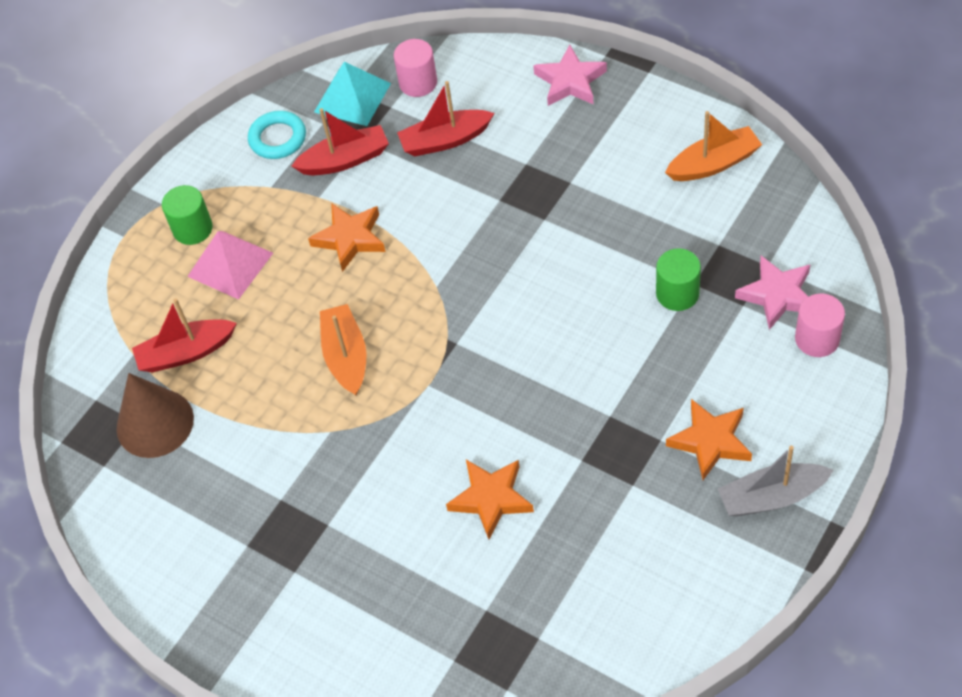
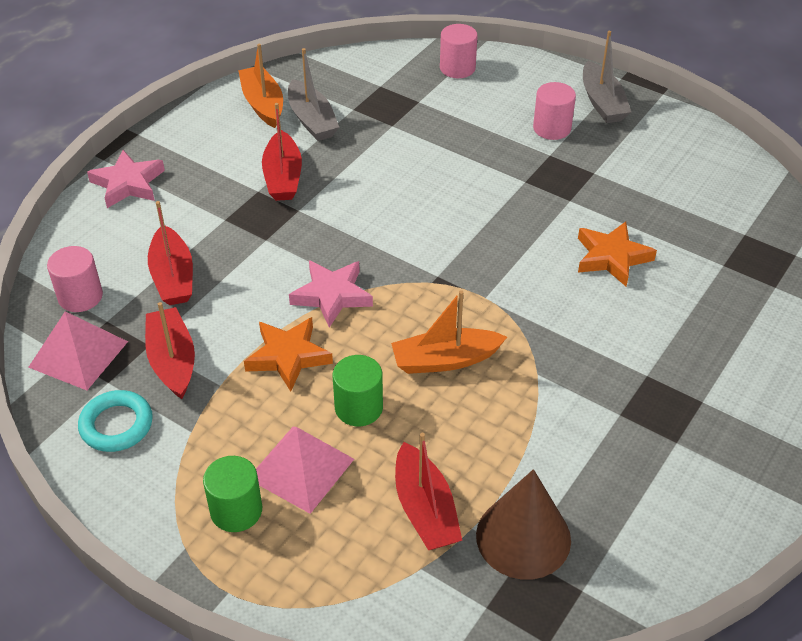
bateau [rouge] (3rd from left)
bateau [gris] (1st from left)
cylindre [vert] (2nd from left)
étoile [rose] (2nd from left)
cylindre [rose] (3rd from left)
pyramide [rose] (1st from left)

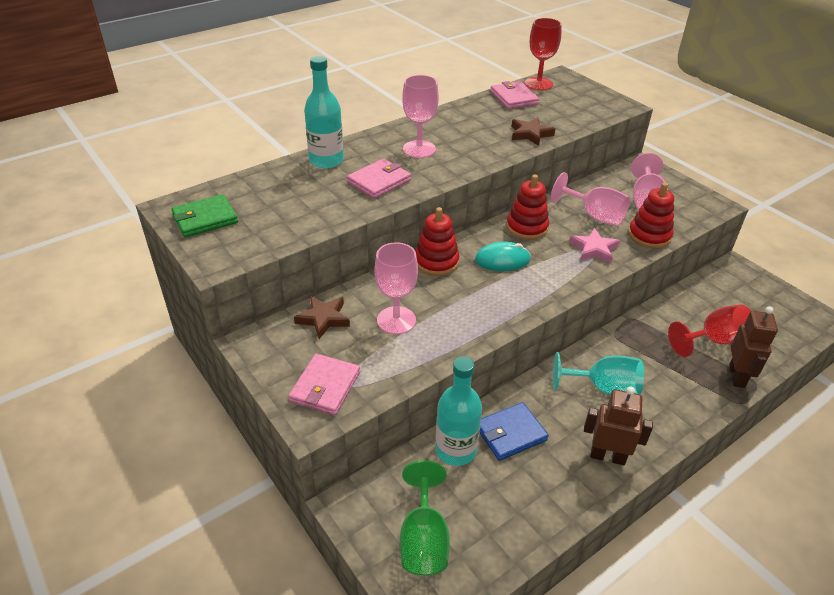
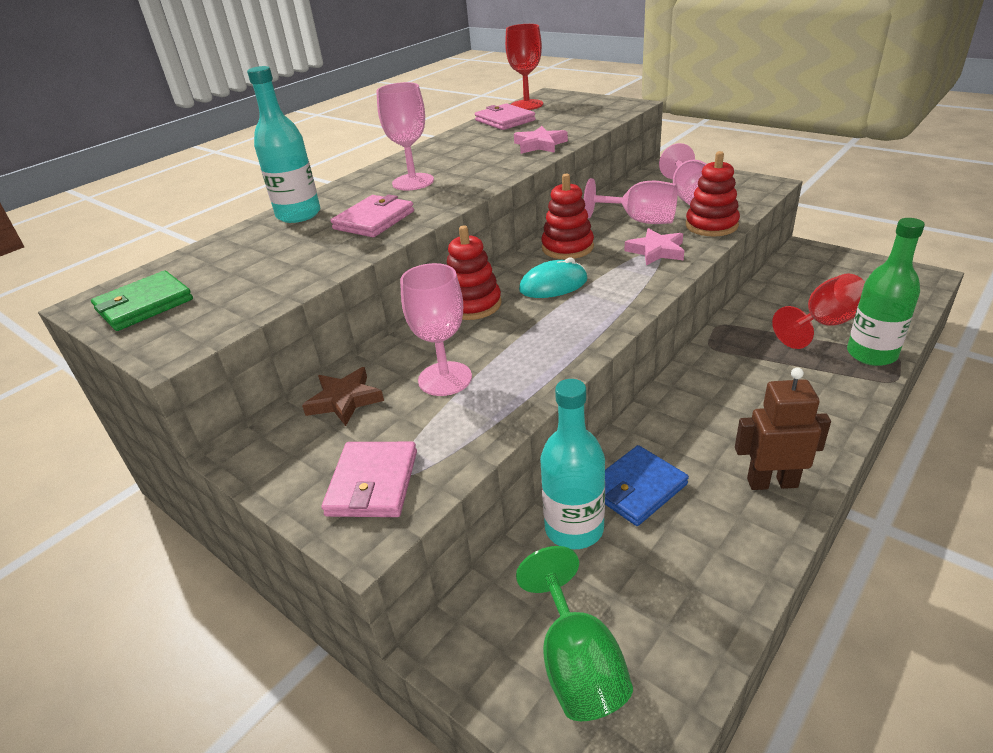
verre à pied [turquoise]
bouteille [vert]
étoile [rose] (1st from left)

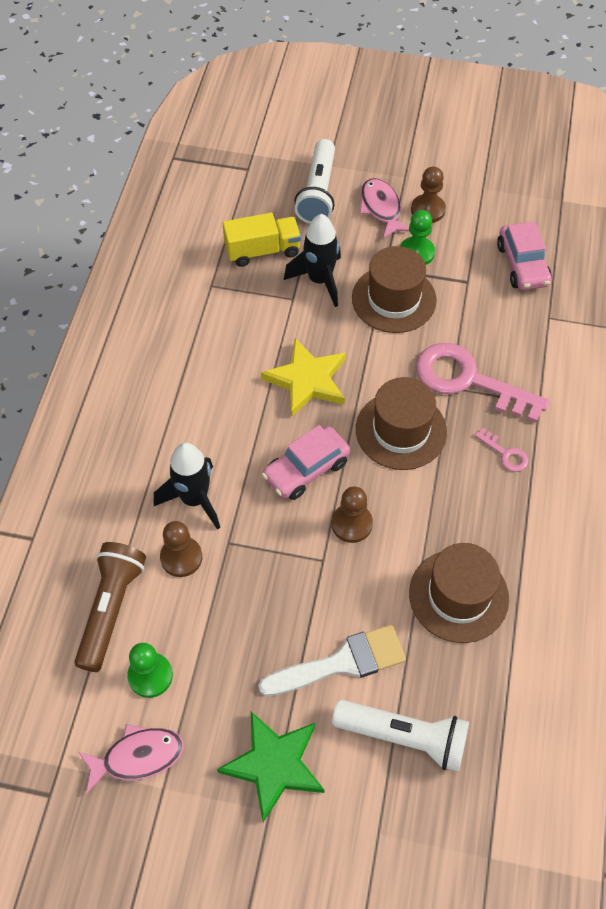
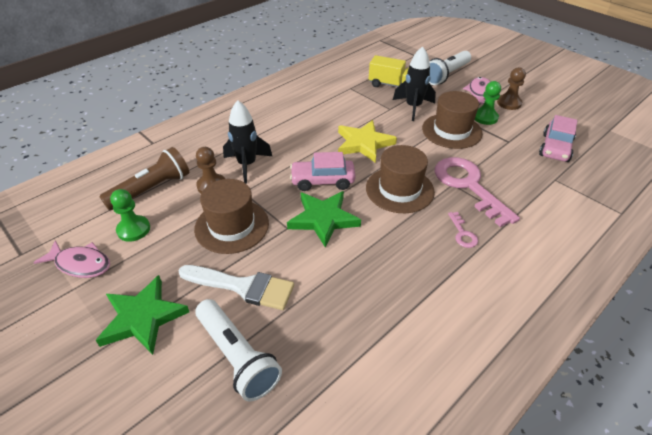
chapeau [marron] (1st from left)
étoile [vert] (2nd from left)

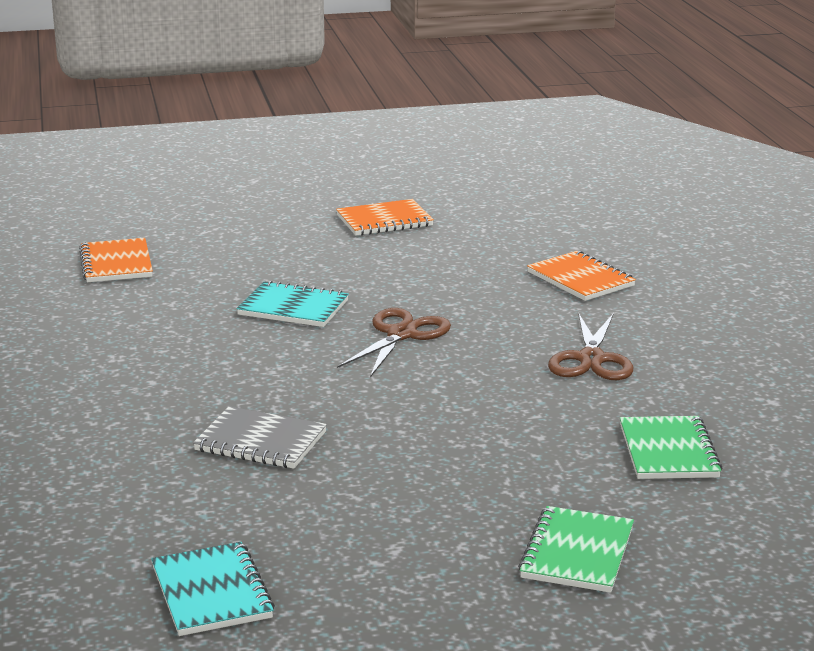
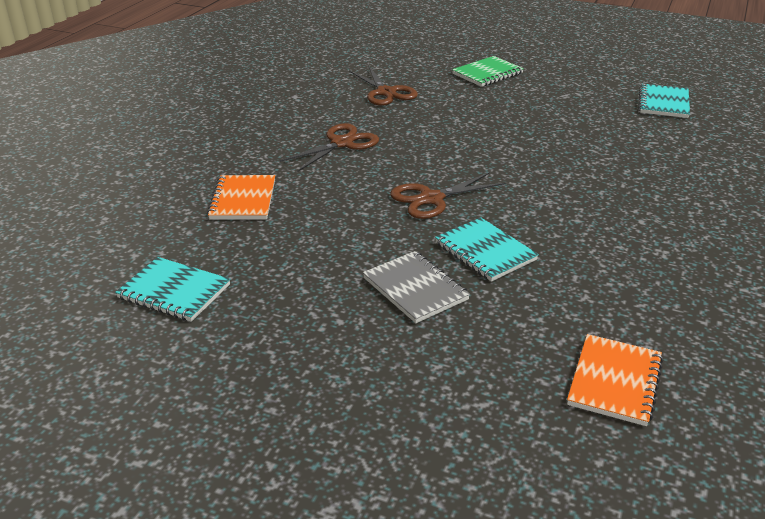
carnet [orange] (2nd from left in the first image)
carnet [turquoise] (1st from left)
carnet [gris]
ciseaux [marron] (2nd from left)

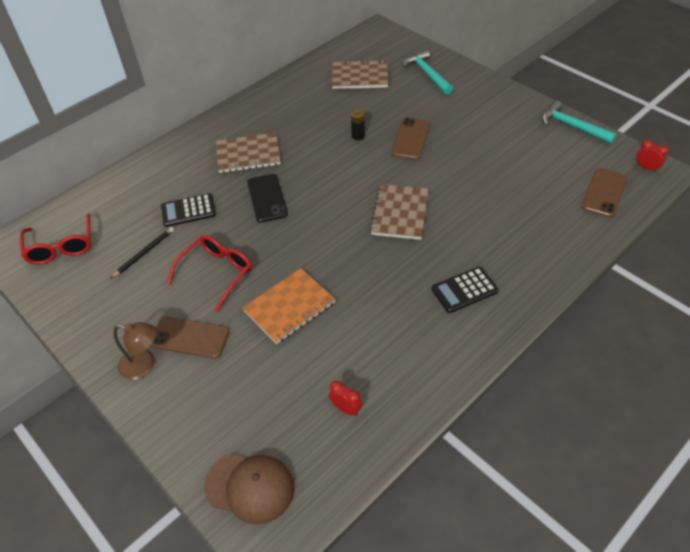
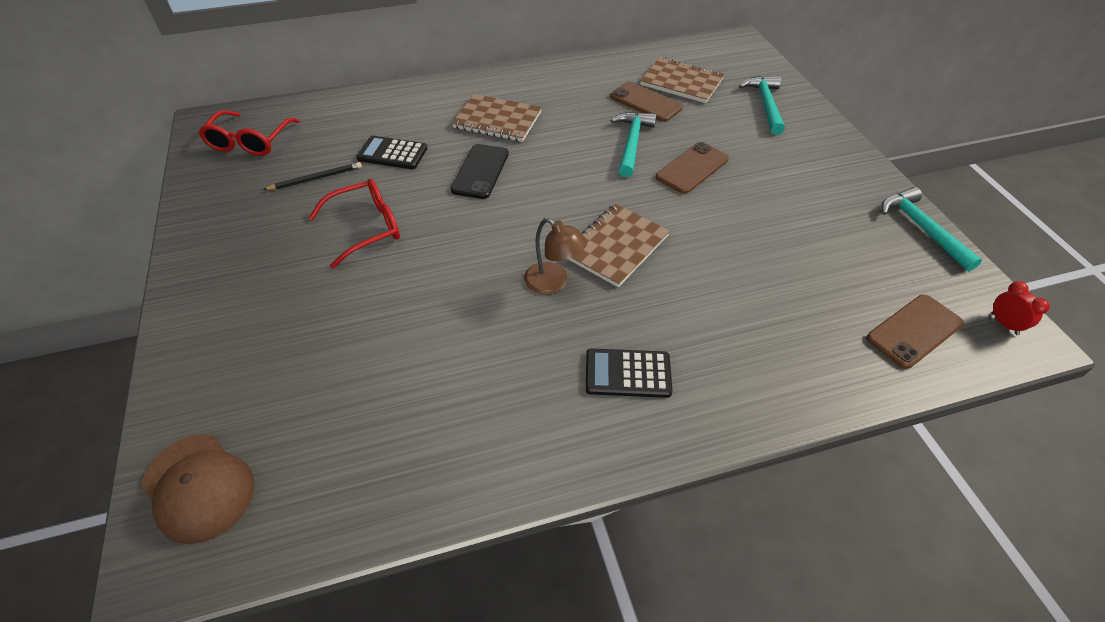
carnet [orange]
réveil [rouge] (1st from left in the first image)
lampe [marron]
téléphone [marron] (1st from left)
marteau [turquoise] (1st from left)

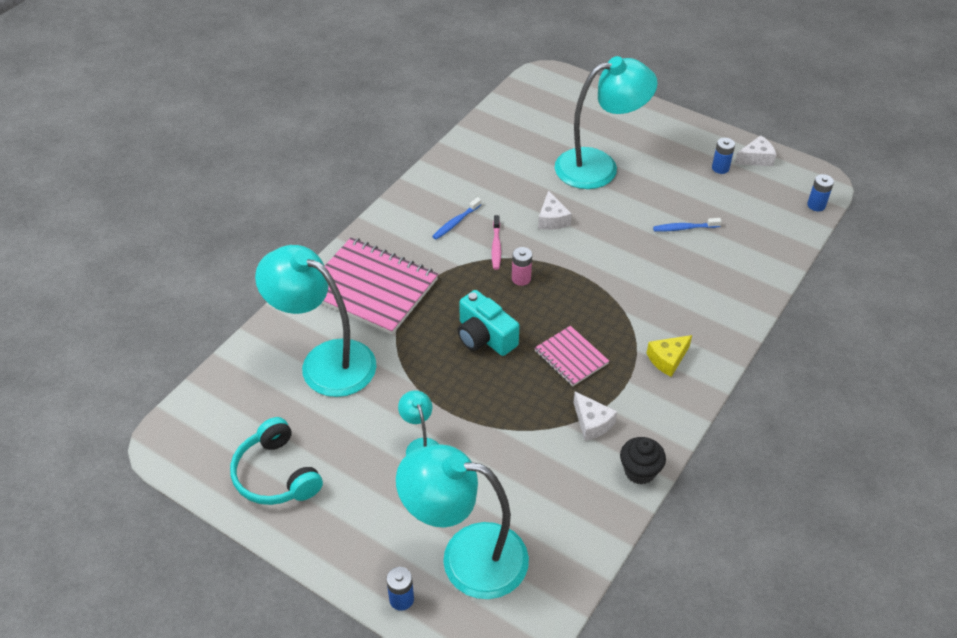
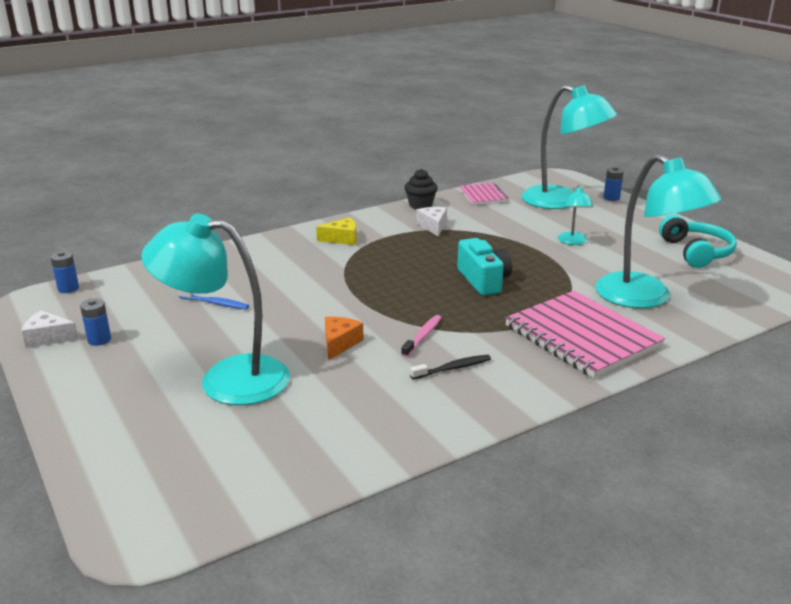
pile [rose]
carnet [rose] (1st from left)
brosse à dents [noir]
fromage [orange]

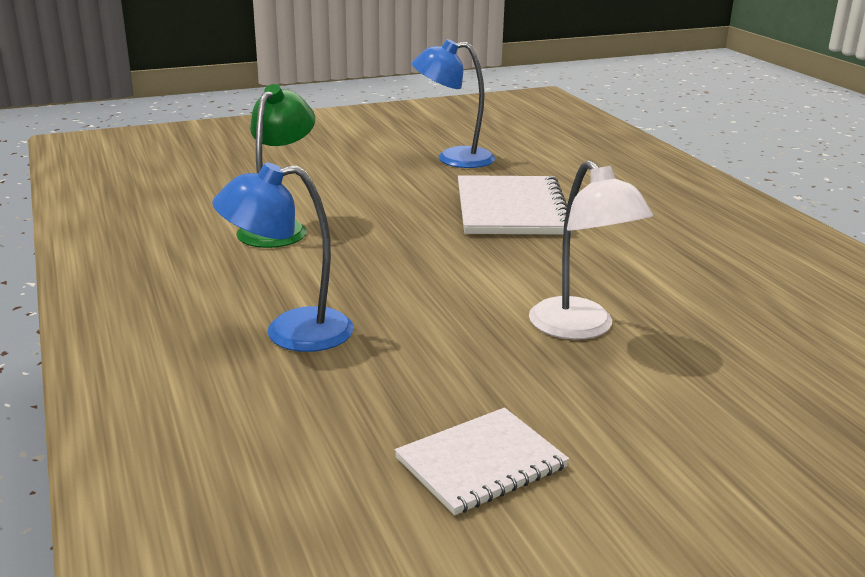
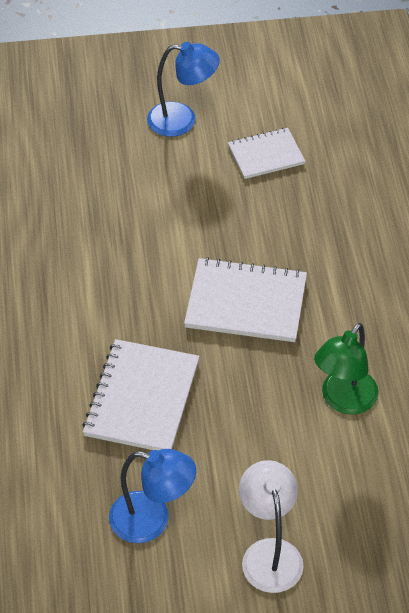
carnet [blanc] (2nd from left)
lampe [bleu] (2nd from left)
lampe [blanc]

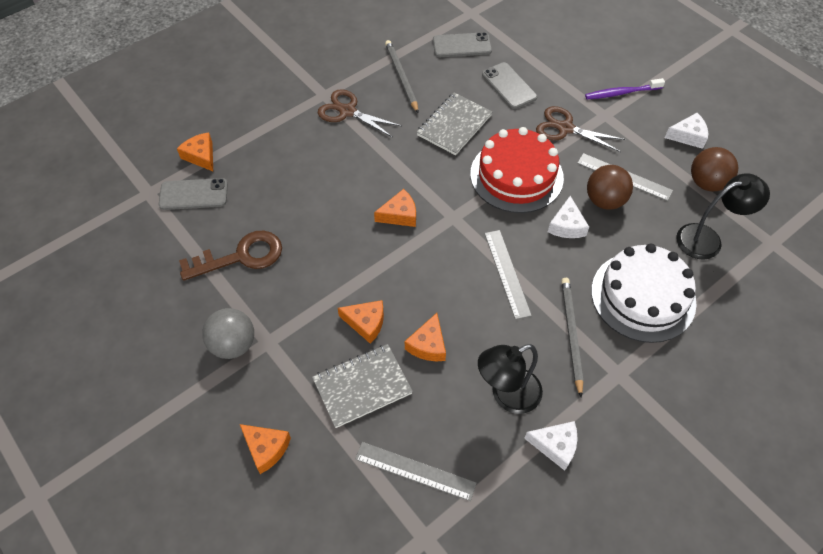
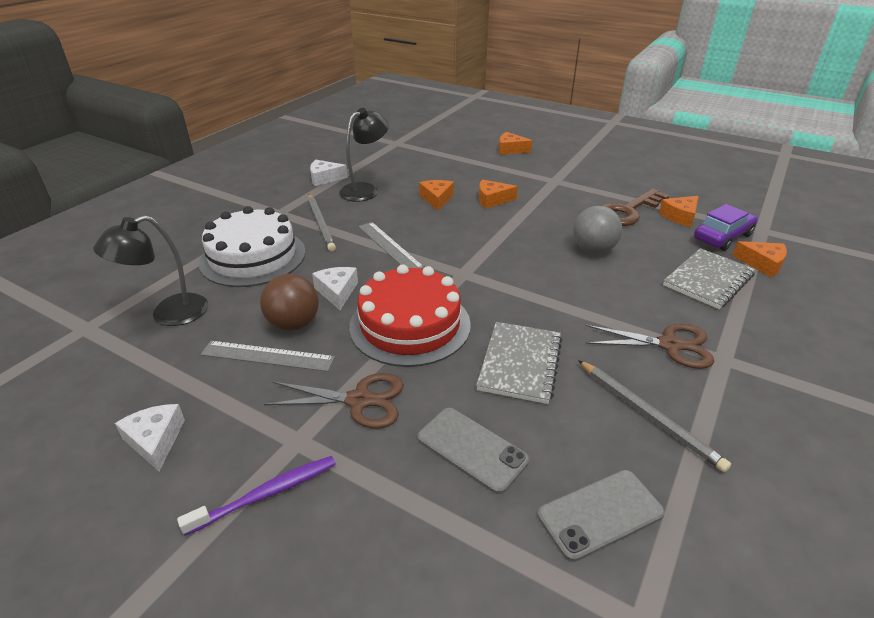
règle [gris] (1st from left in the first image)
balle [marron] (2nd from left in the first image)
balle [gris]
carnet [gris] (2nd from left)
fromage [orange] (4th from left)
voiture [violet]
fromage [blanc] (1st from left)

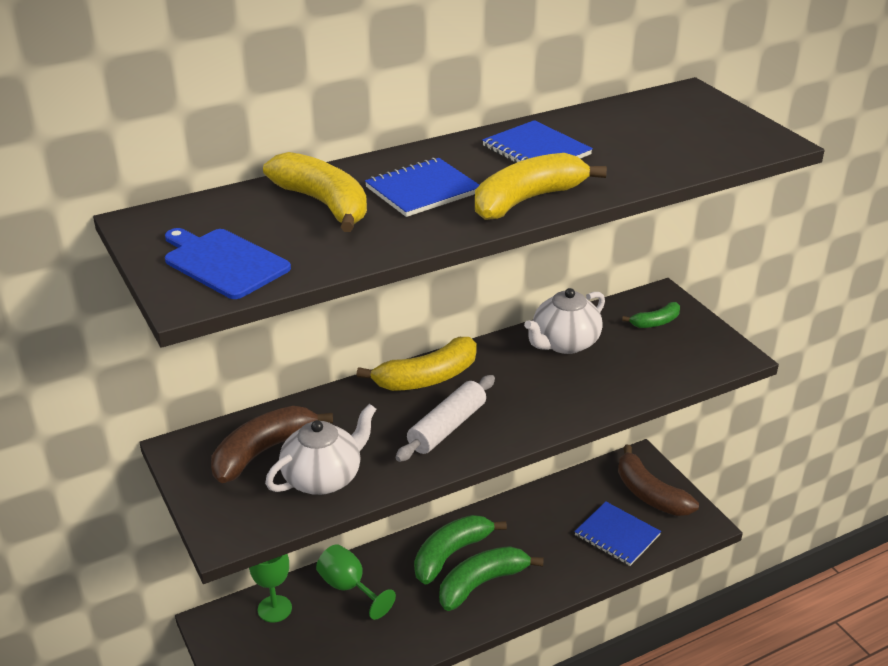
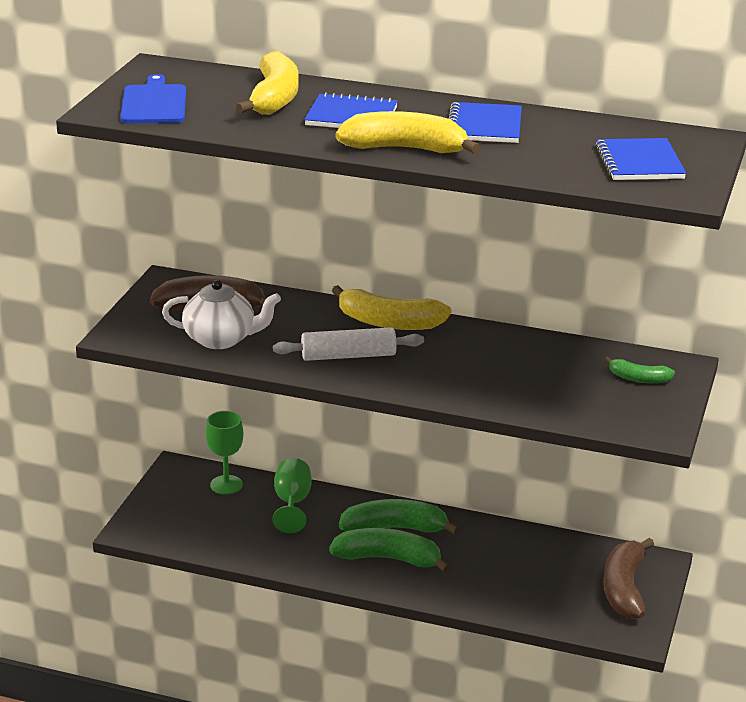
théière [blanc] (2nd from left in the first image)
carnet [bleu] (3rd from left)

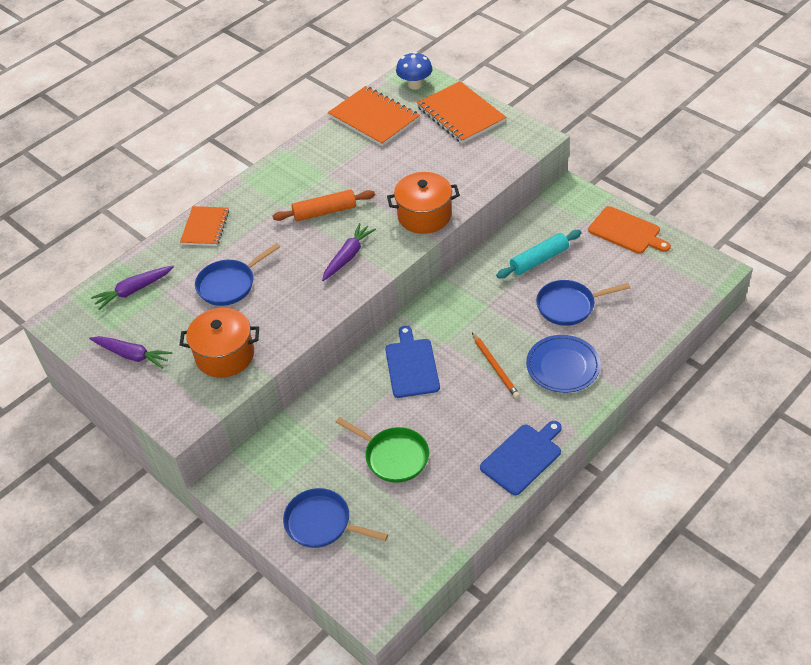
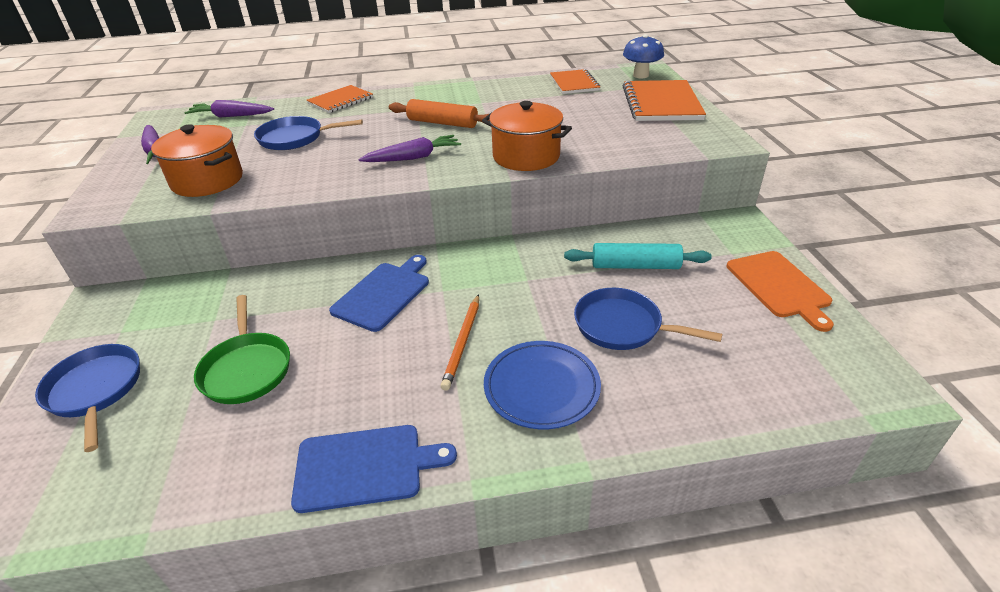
carnet [orange] (2nd from left)

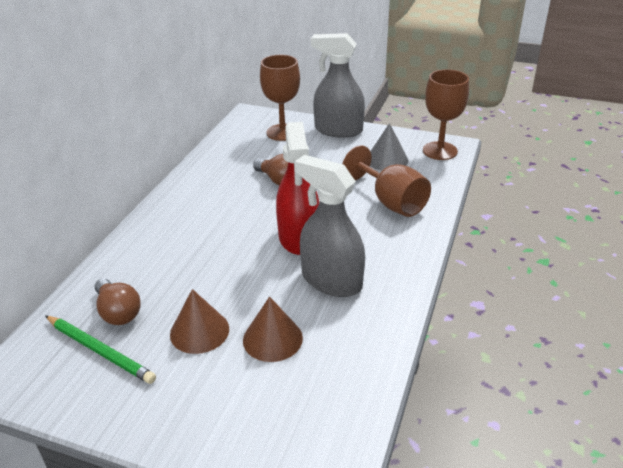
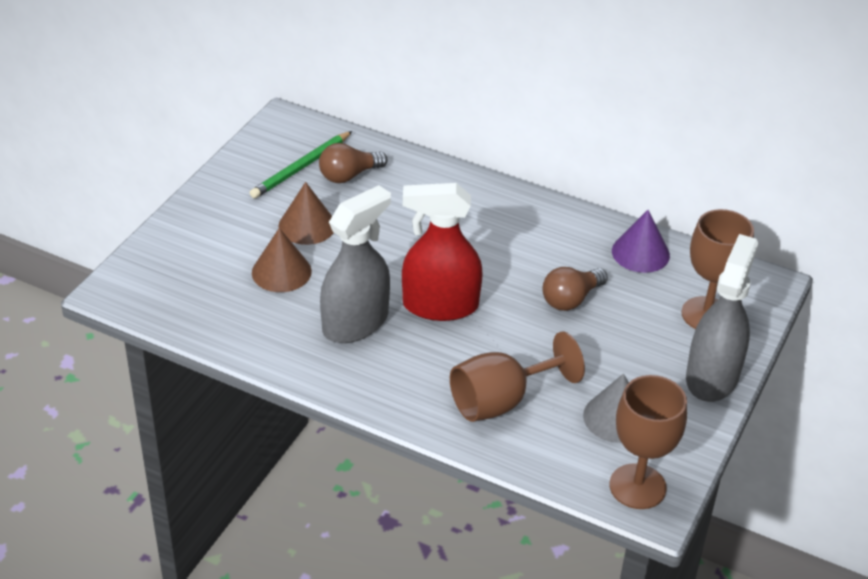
cône [violet]

